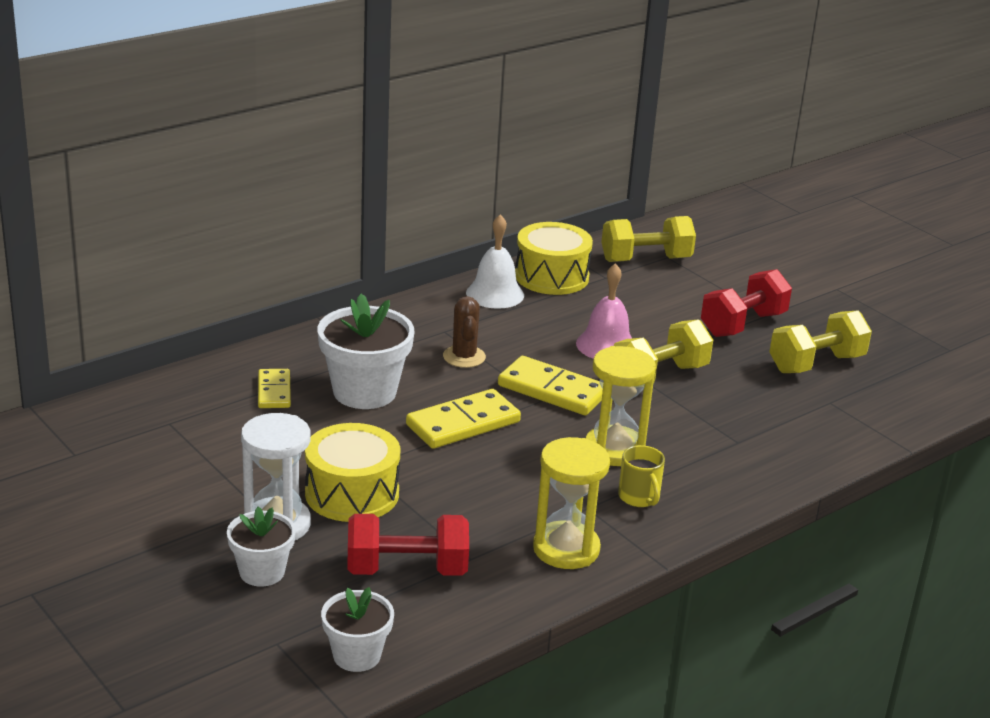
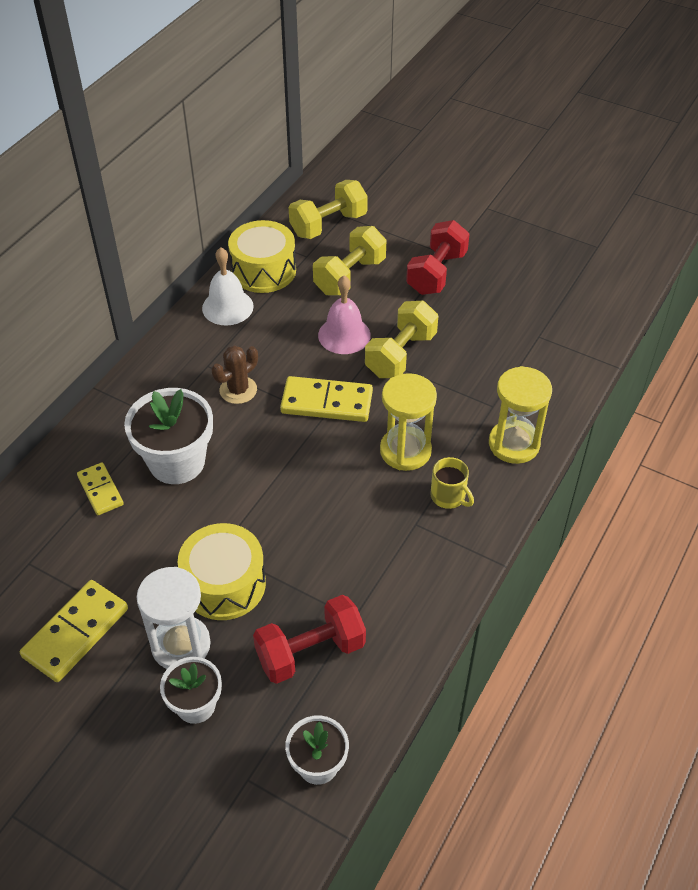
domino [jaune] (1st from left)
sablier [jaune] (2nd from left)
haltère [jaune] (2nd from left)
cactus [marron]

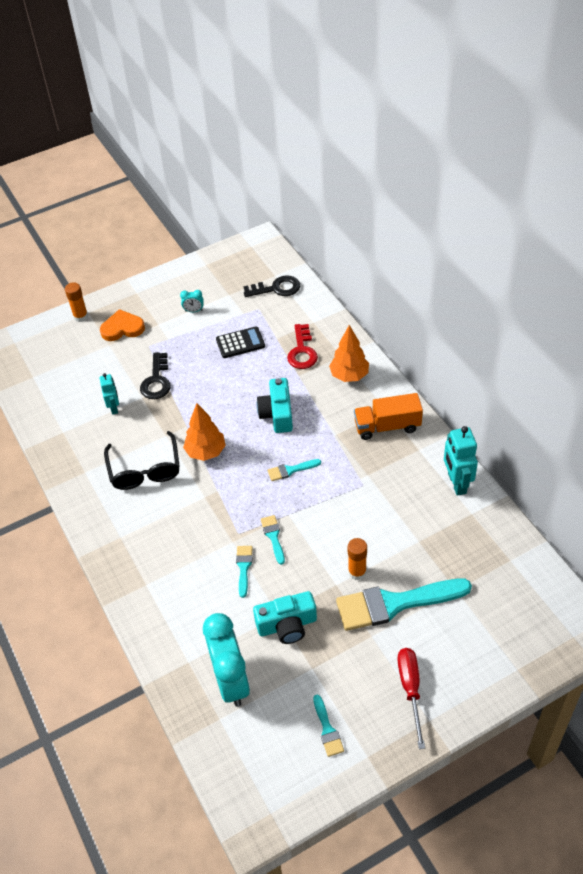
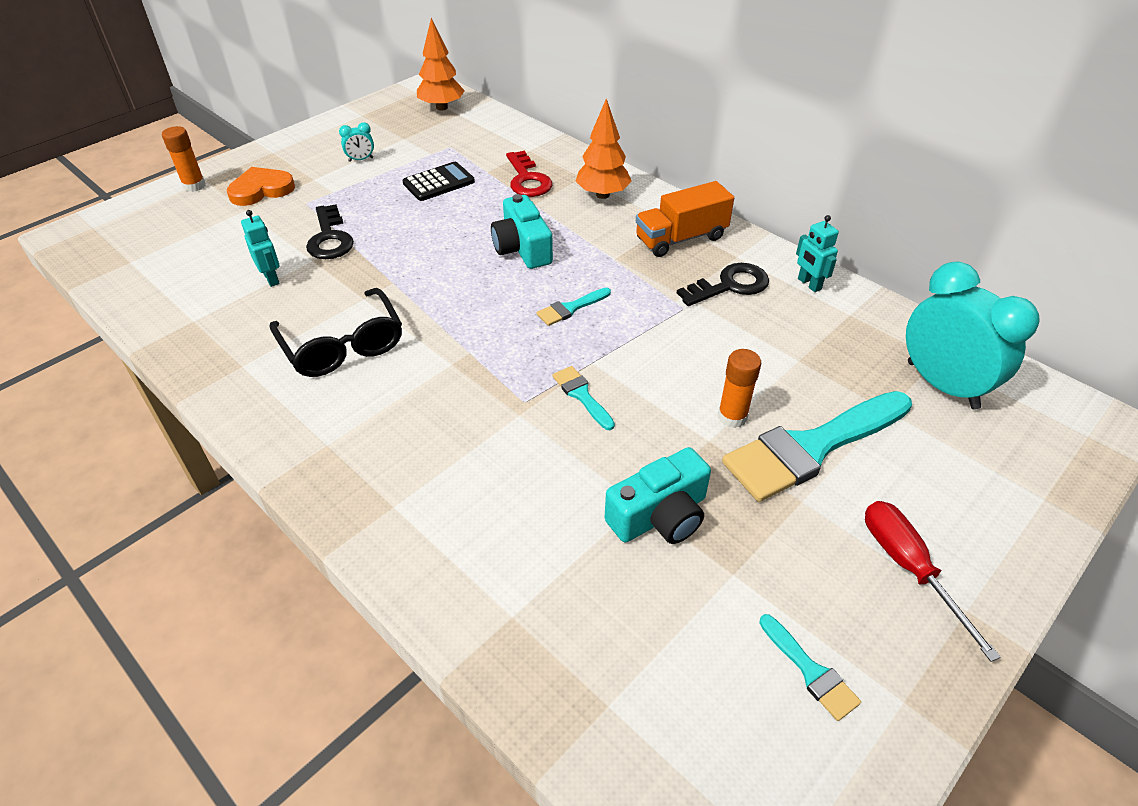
pinceau [turquoise] (1st from left in the first image)
arbre [orange] (1st from left)
réveil [turquoise] (2nd from left)
clé [noir] (2nd from left)
robot [turquoise] (2nd from left)

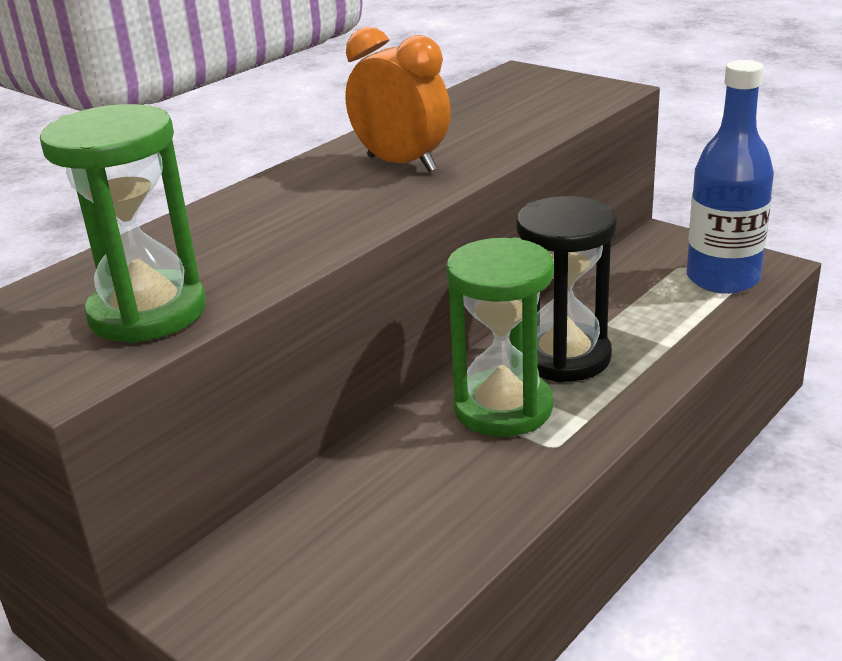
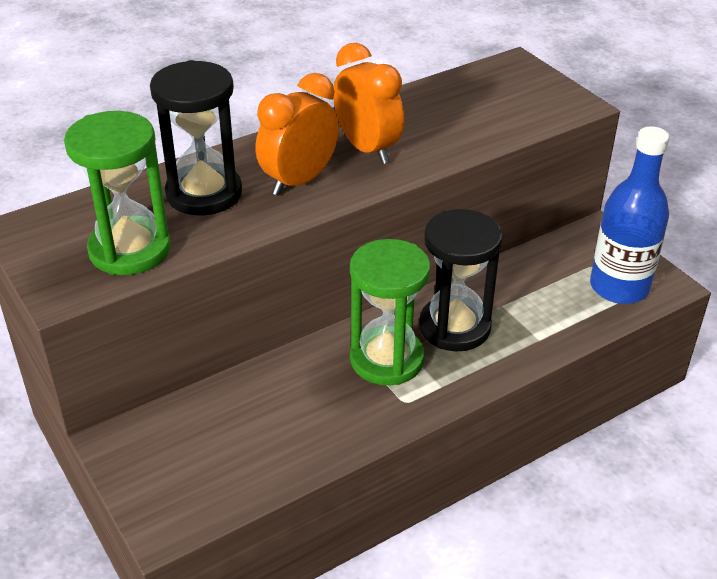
sablier [noir] (1st from left)
réveil [orange] (1st from left)

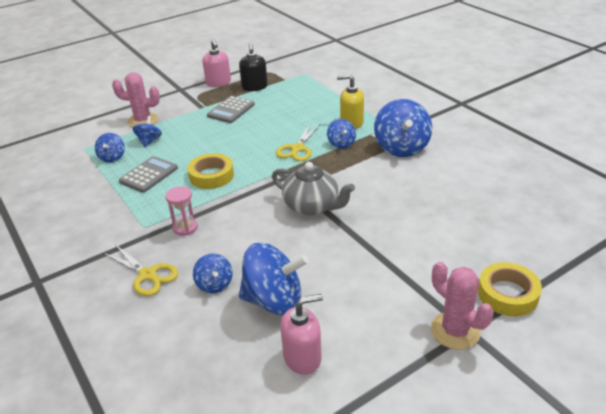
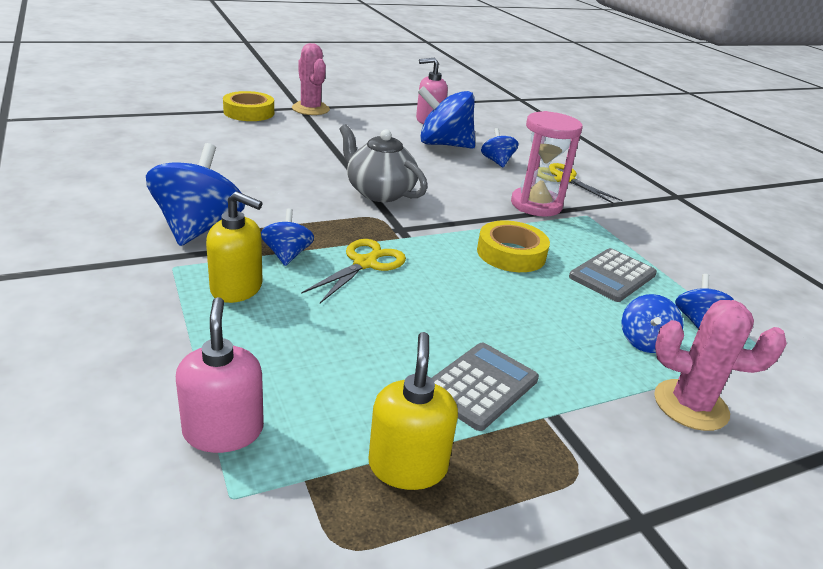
distributeur de savon [rose] (1st from left)
distributeur de savon [jaune] (2nd from left)
sablier [rose]

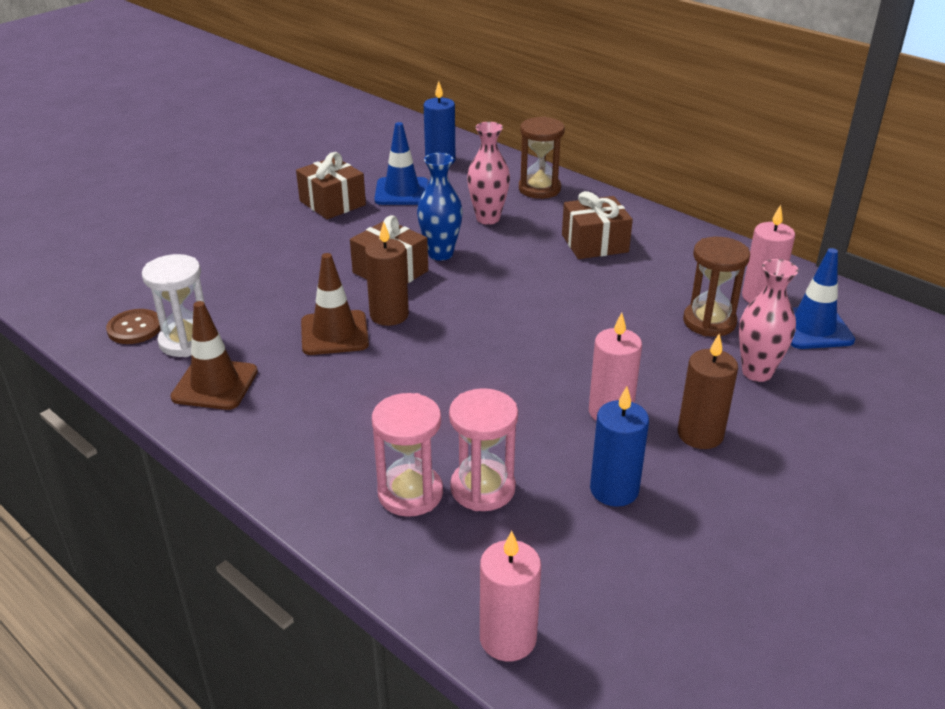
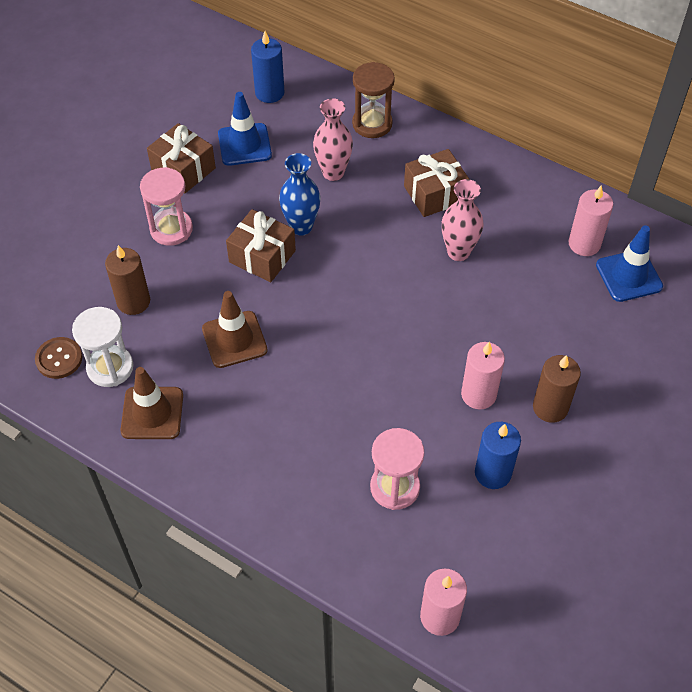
sablier [marron] (2nd from left in the first image)
bougie [marron] (1st from left)
sablier [rose] (1st from left)
vase [rose] (2nd from left)

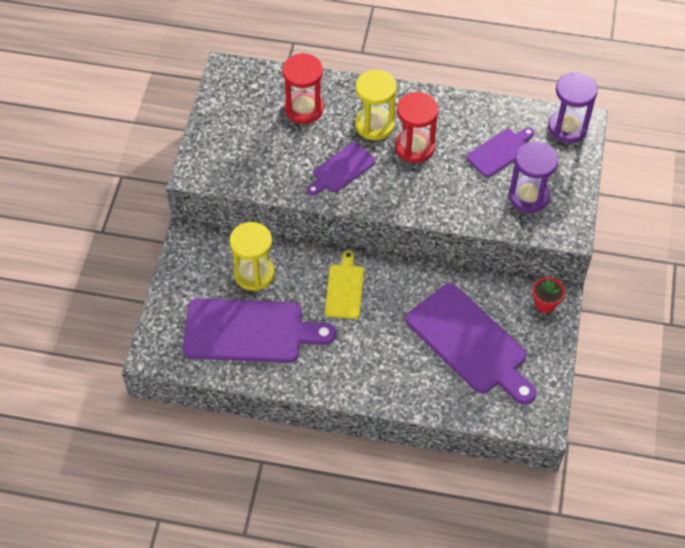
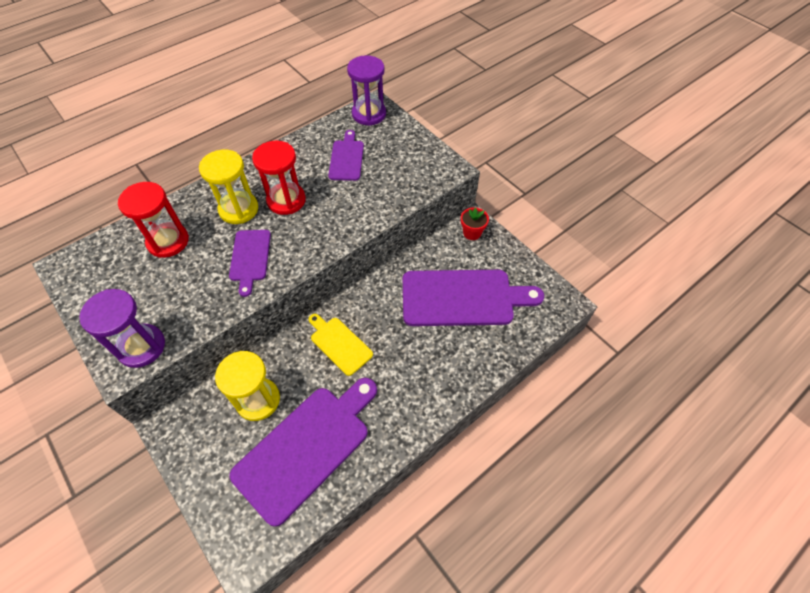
sablier [violet] (1st from left)

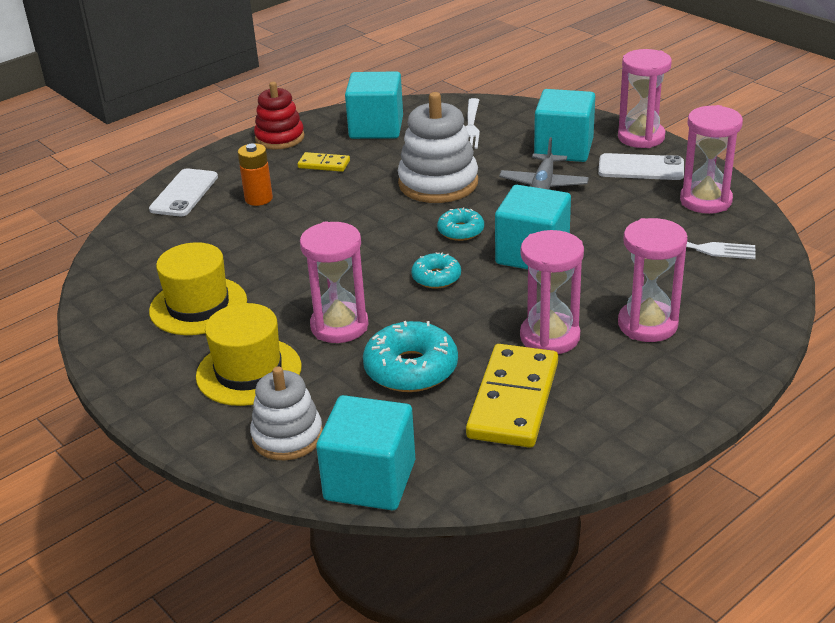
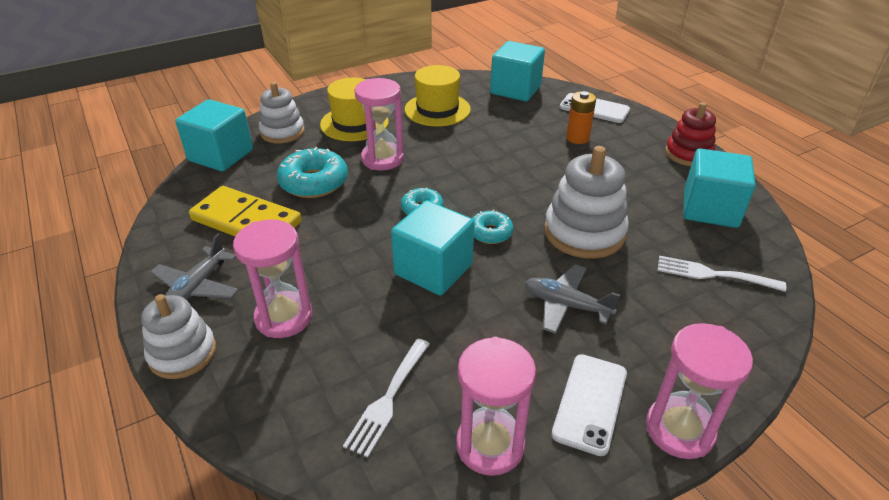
domino [jaune] (1st from left in the first image)
sablier [rose] (2nd from left in the first image)
jouet à empiler [blanc] (1st from left)
avion [gris] (1st from left)
cube [turquoise] (3rd from left)

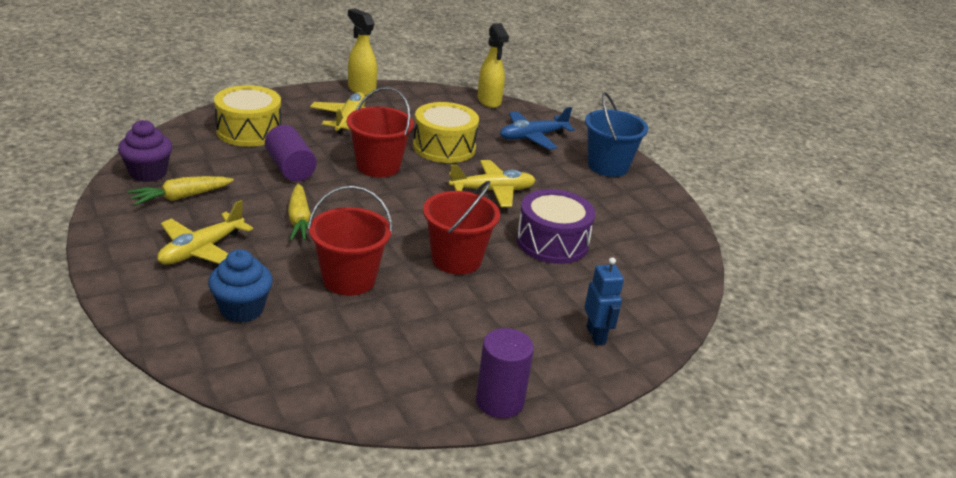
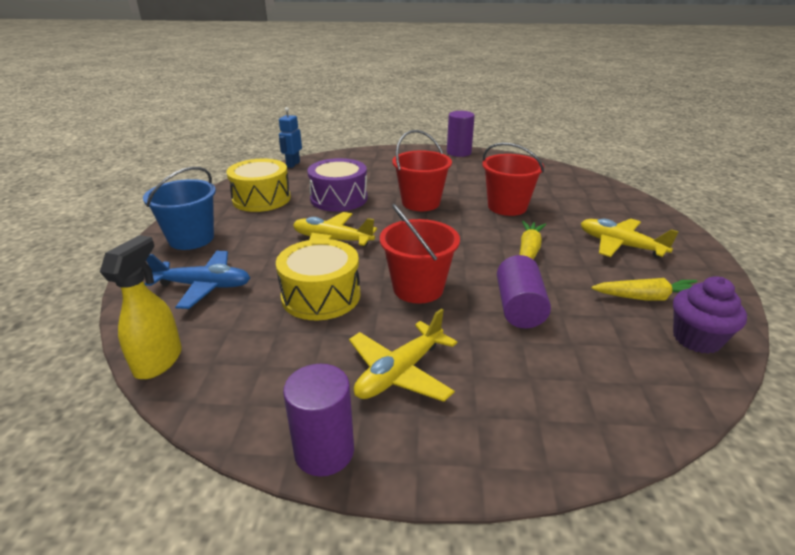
muffin [bleu]
tambour [jaune] (1st from left)
robot [bleu]
cylindre [violet] (1st from left)
avion [jaune] (3rd from left)

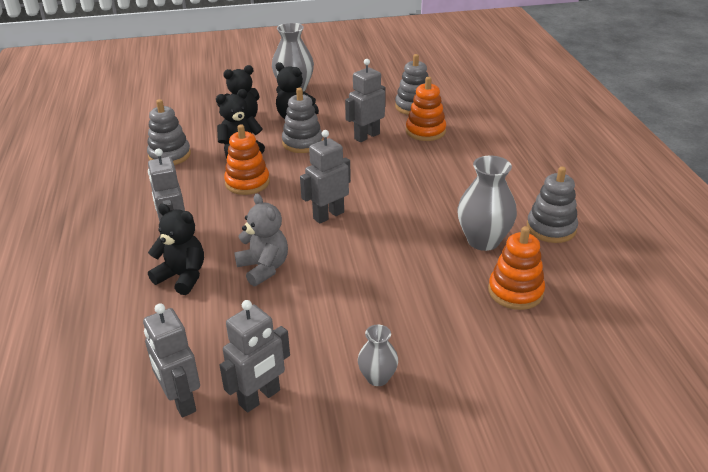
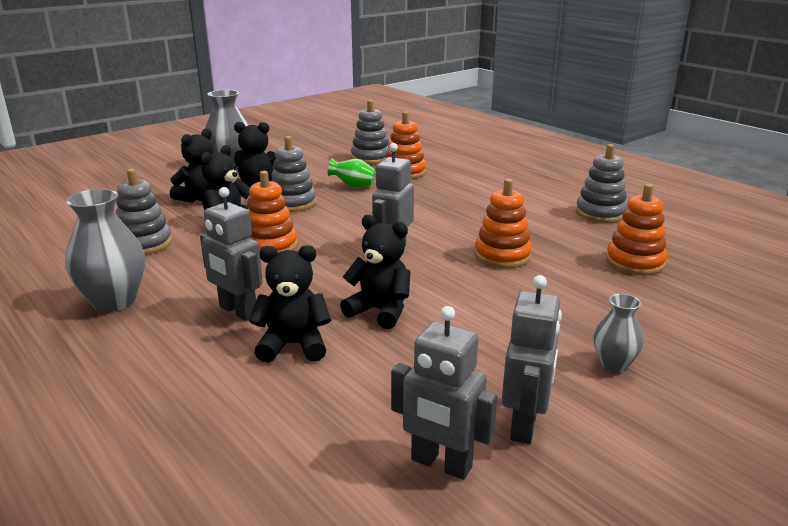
jouet à empiler [orange] (3rd from left)
vase [gris] (1st from left)
vase [vert]
ours en peluche [noir] (5th from left)

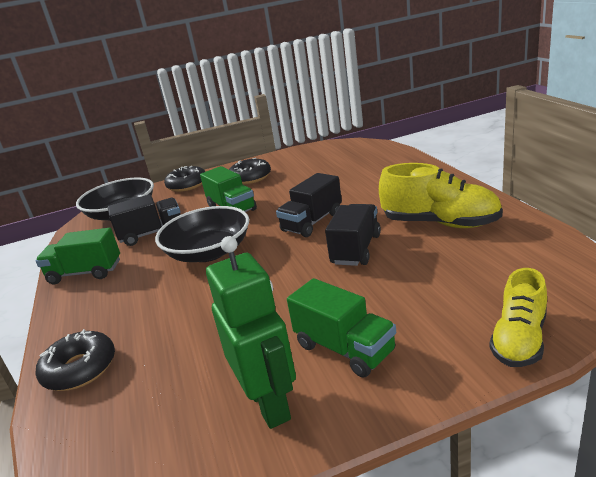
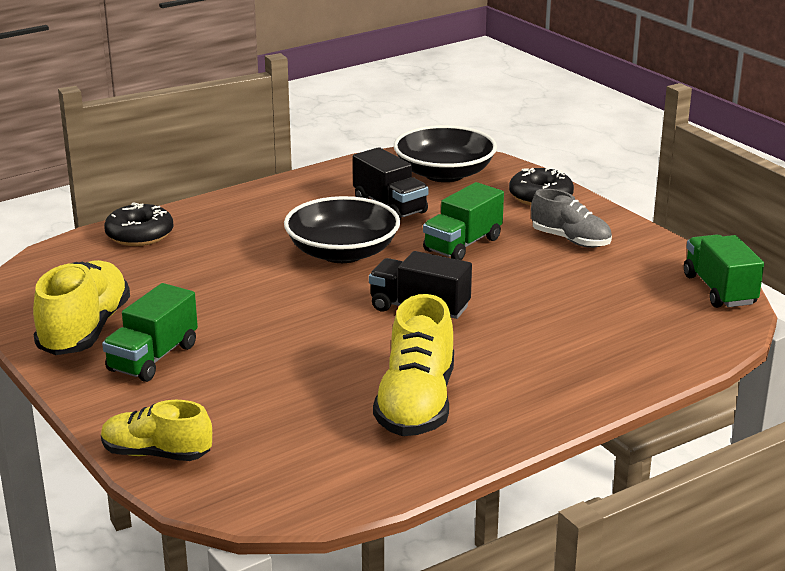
camion [noir] (3rd from left in the first image)
camion [vert] (3rd from left)
chaussure [jaune] (1st from left)
chaussure [gris]

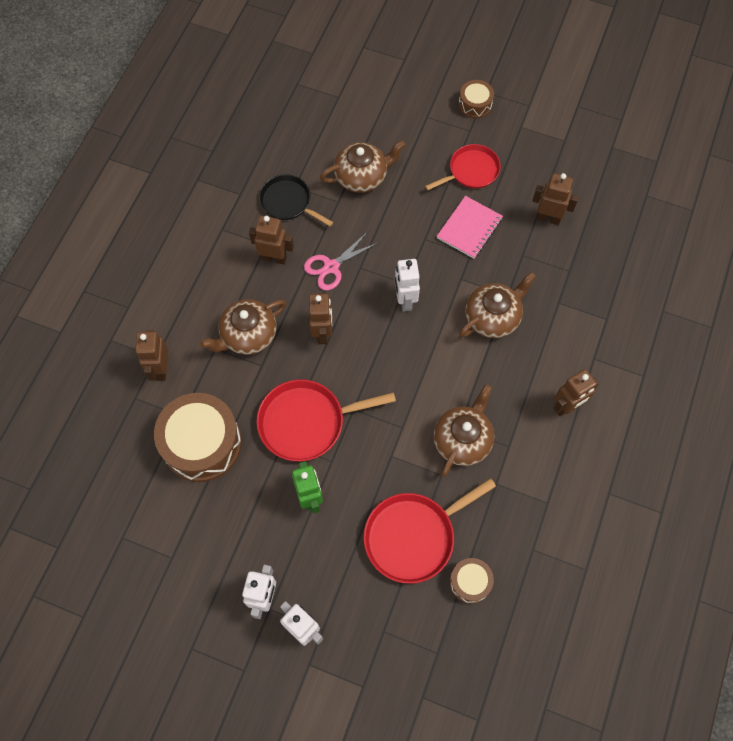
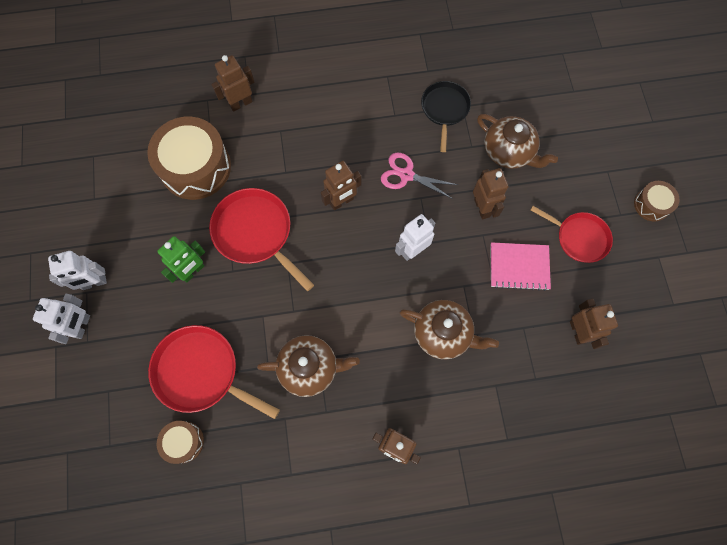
théière [marron] (1st from left in the first image)
robot [marron] (4th from left)

